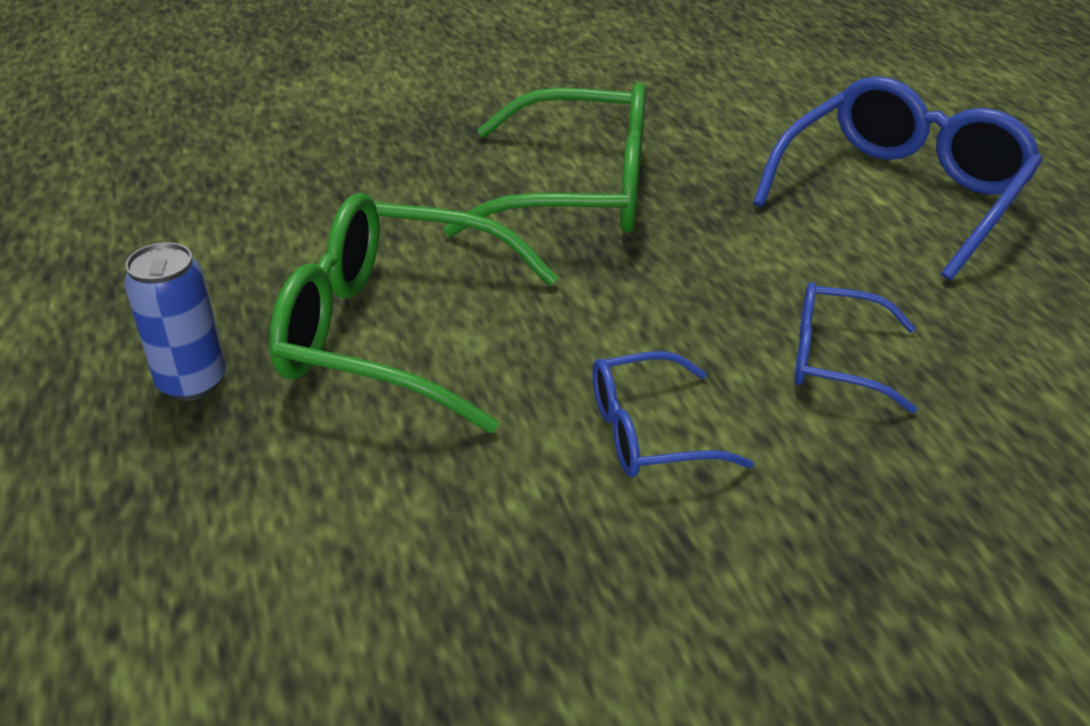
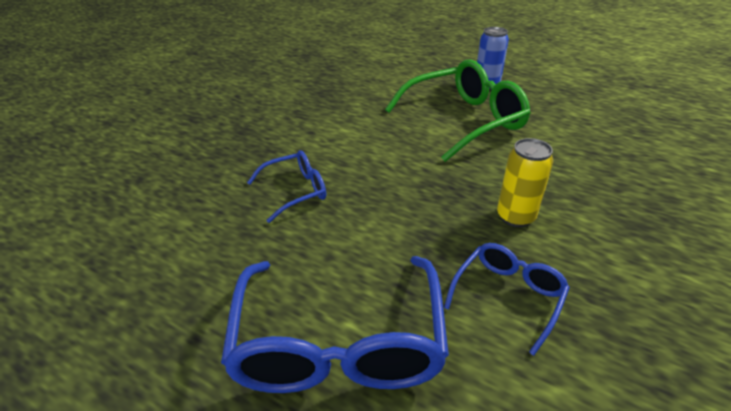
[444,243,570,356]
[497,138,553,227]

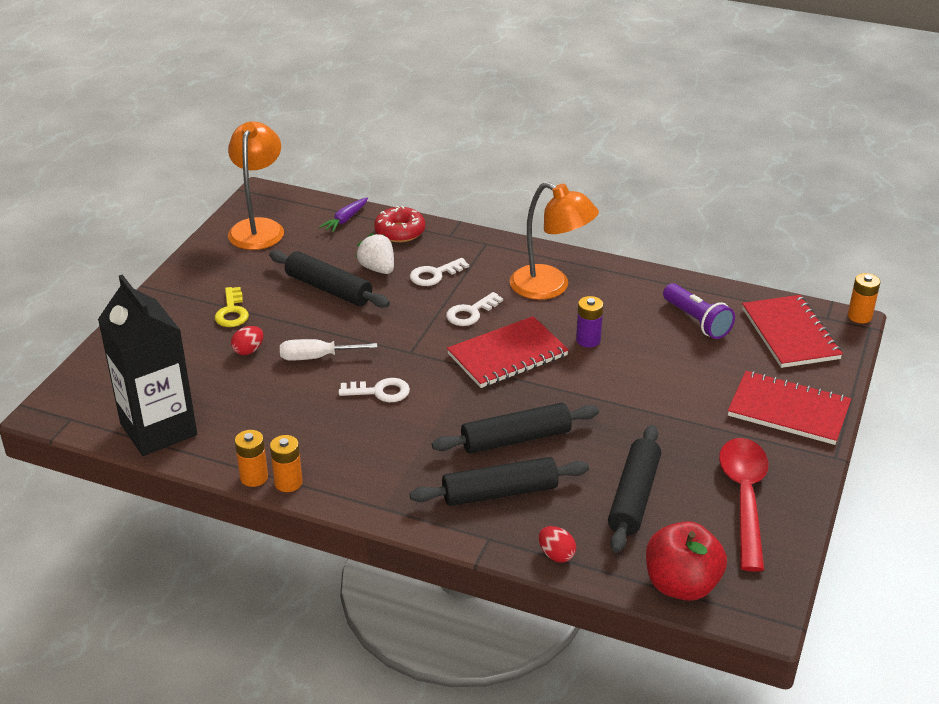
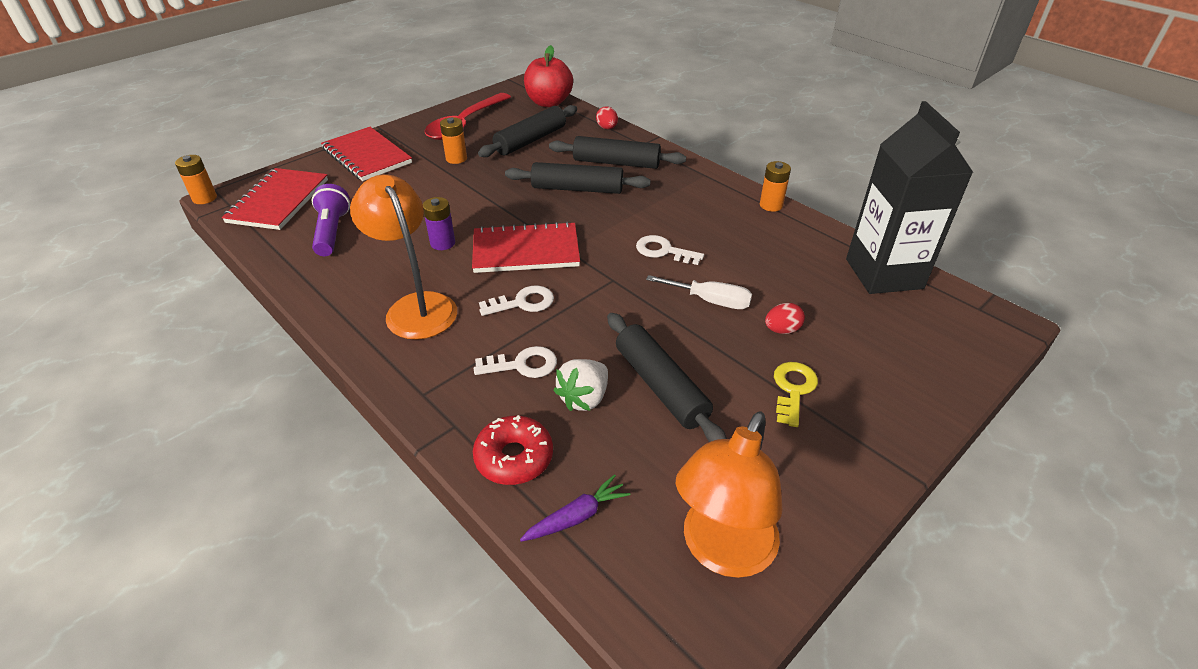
[440,117,467,164]
[553,359,608,411]

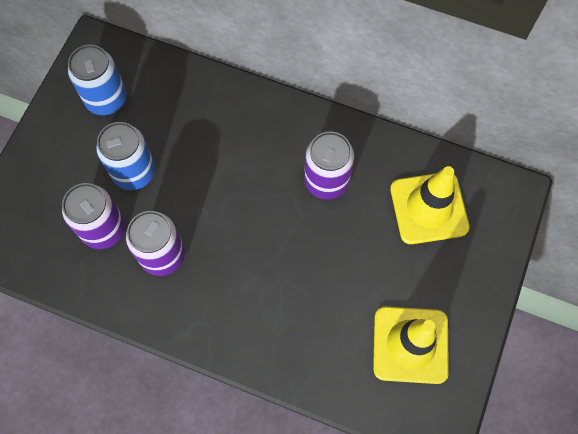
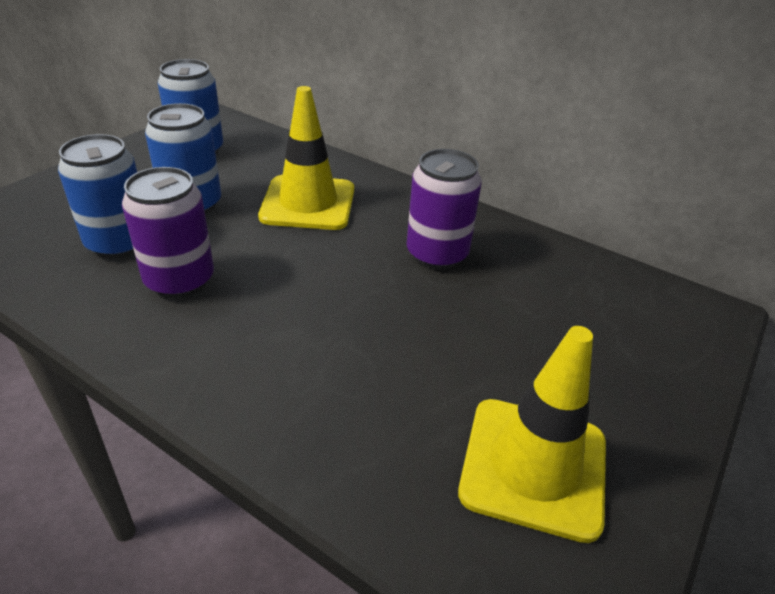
[258,86,354,230]
[58,134,137,259]

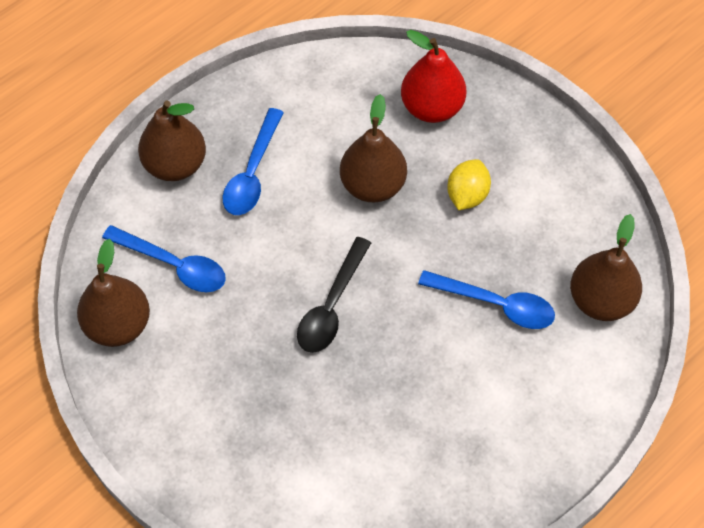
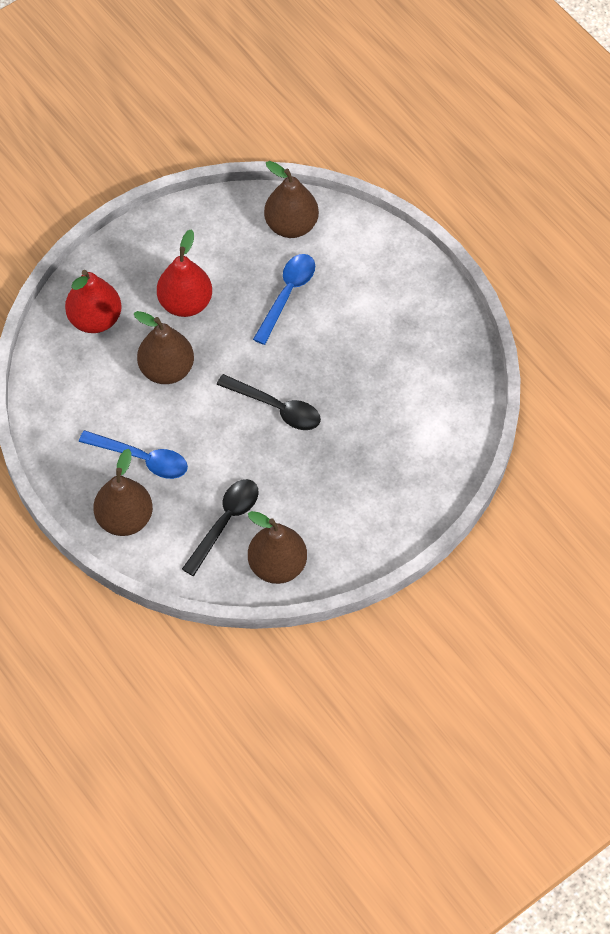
[157,229,212,317]
[182,479,259,576]

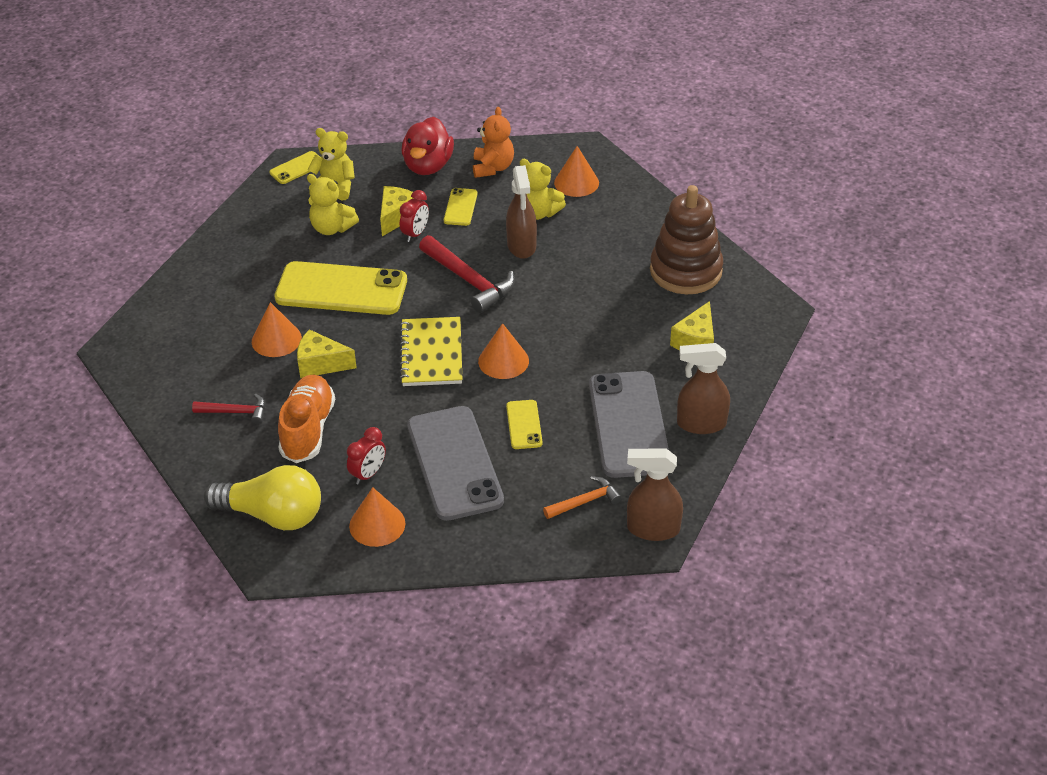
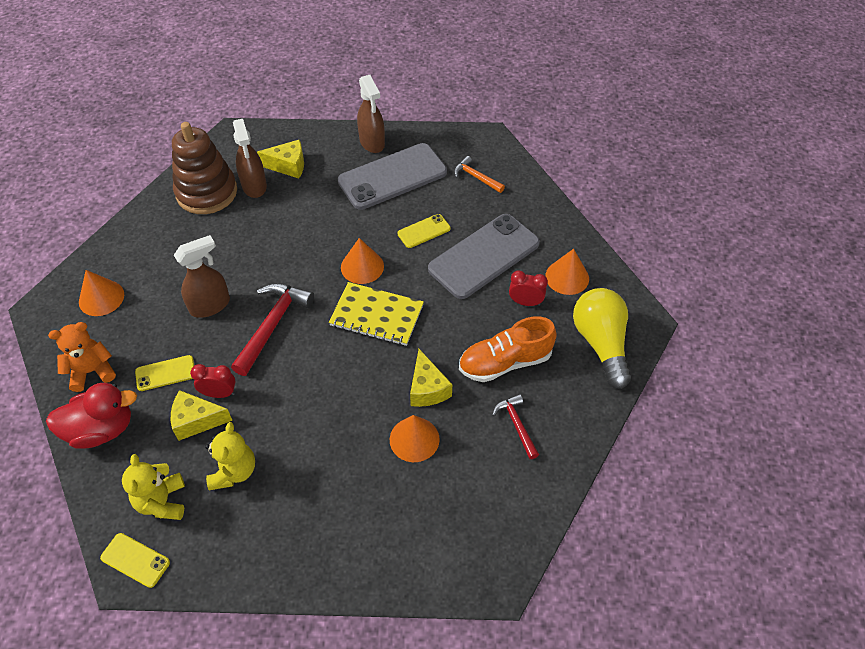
[275,261,407,315] (first image)
[520,159,566,220] (first image)
[233,119,267,198]
[329,282,424,346]

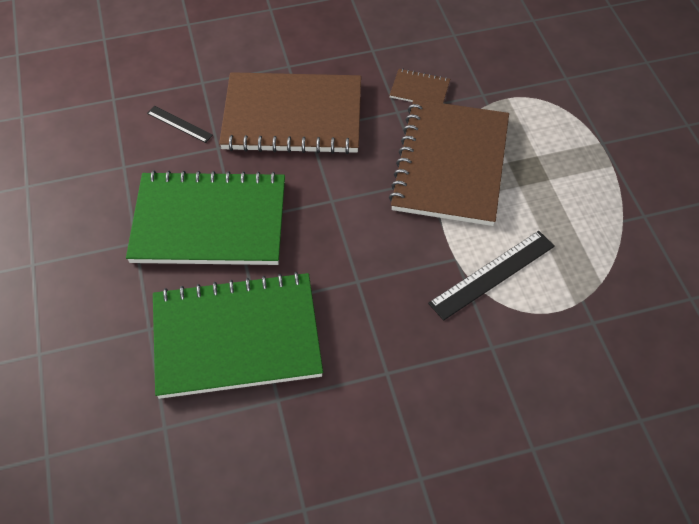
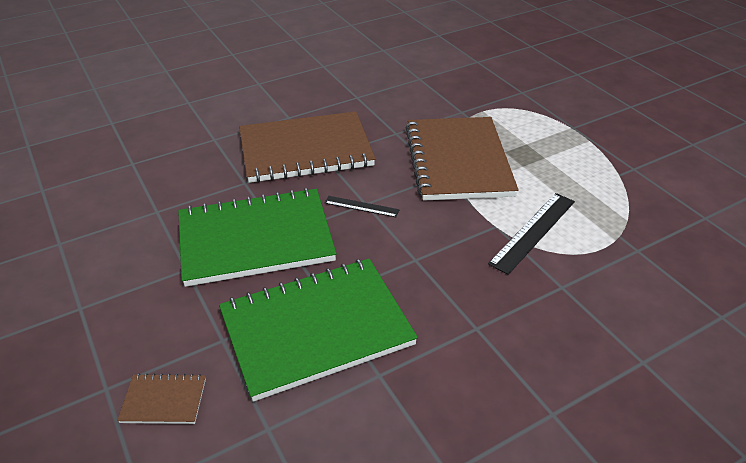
[325,196,399,217]
[117,373,206,424]

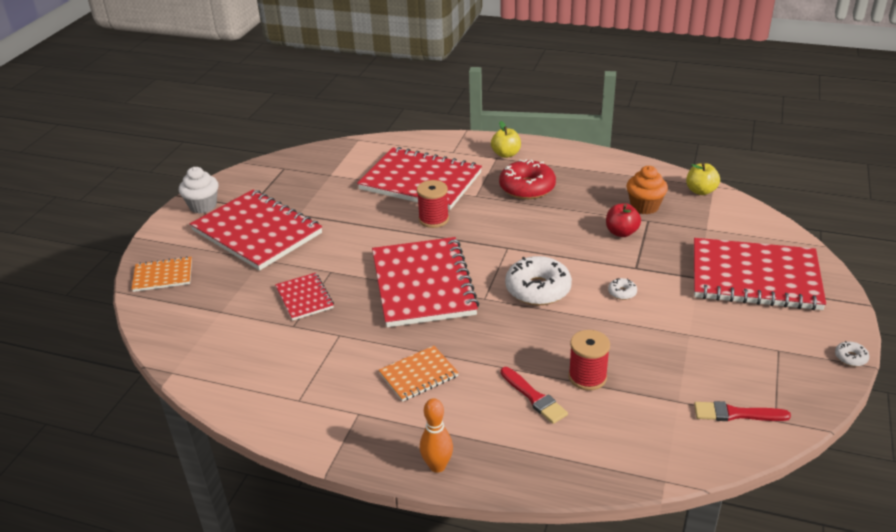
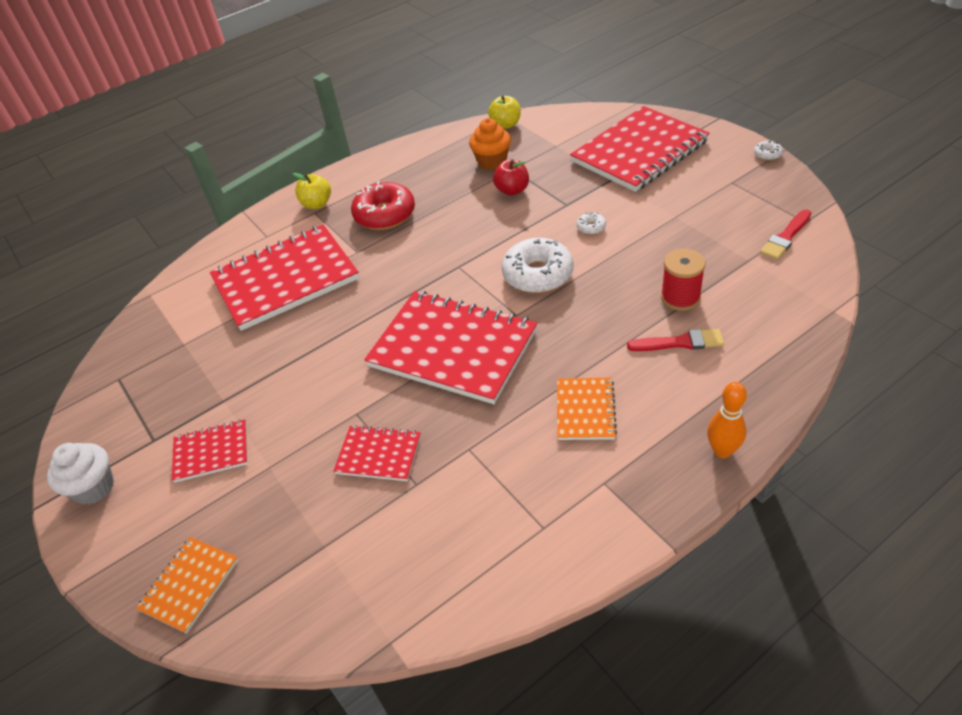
[417,180,449,228] (first image)
[172,419,248,483]

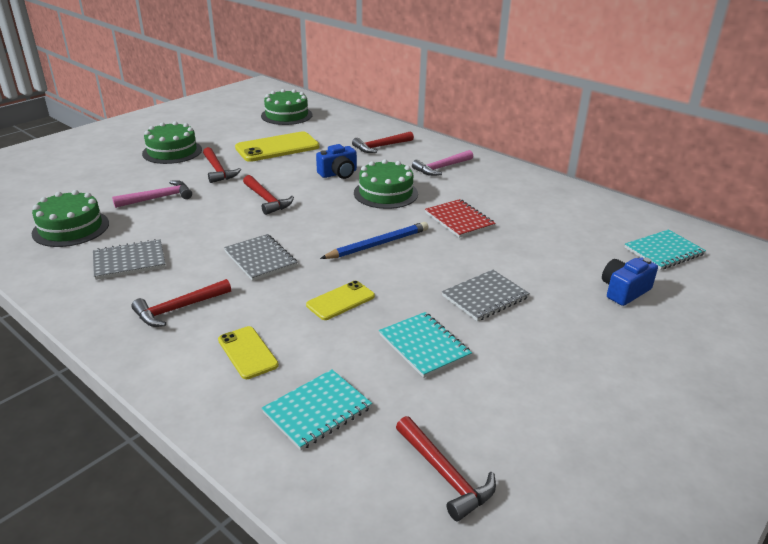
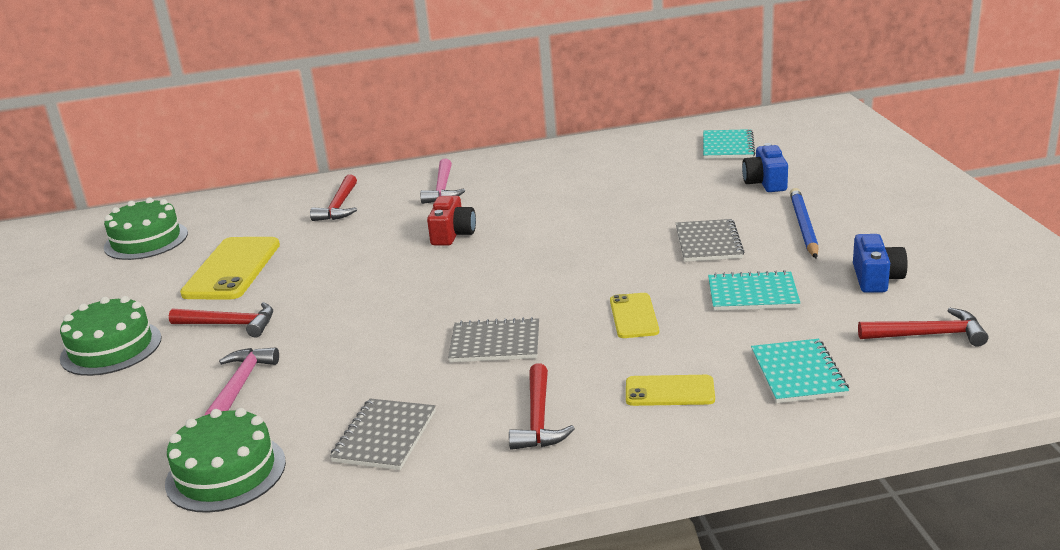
[243,175,294,215] (first image)
[425,199,496,238] (first image)
[853,234,908,293]
[790,188,819,258]
[427,196,476,246]

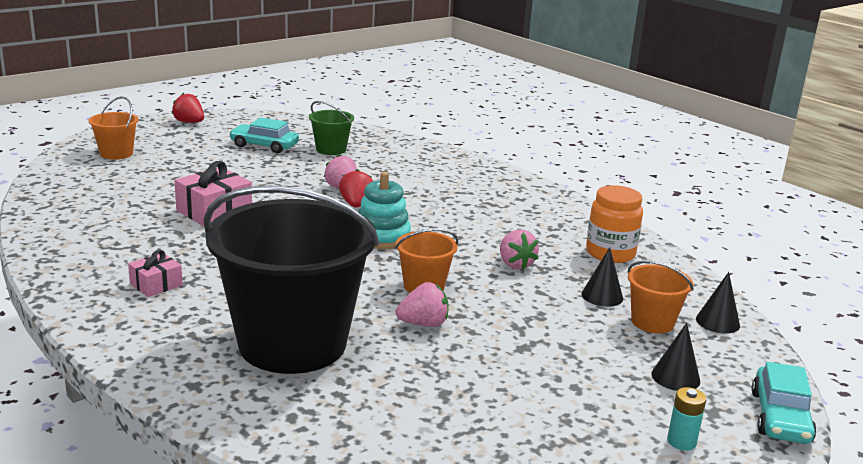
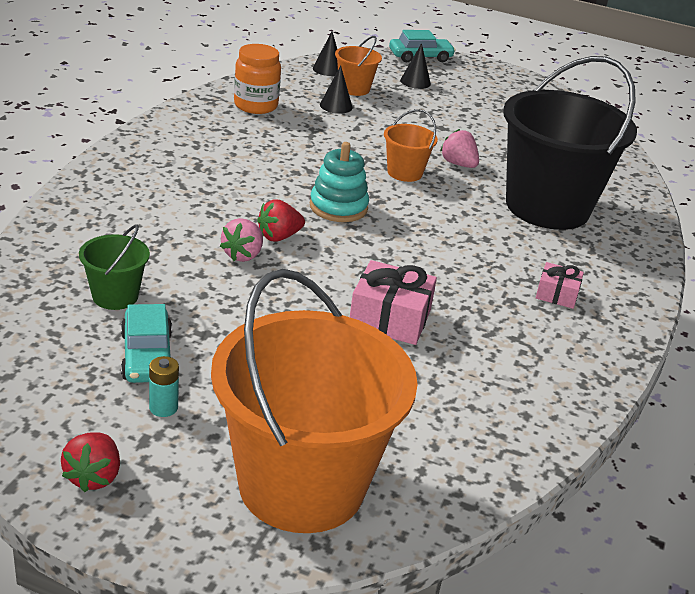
[500,230,539,270] (first image)
[149,356,179,417]
[211,269,418,533]

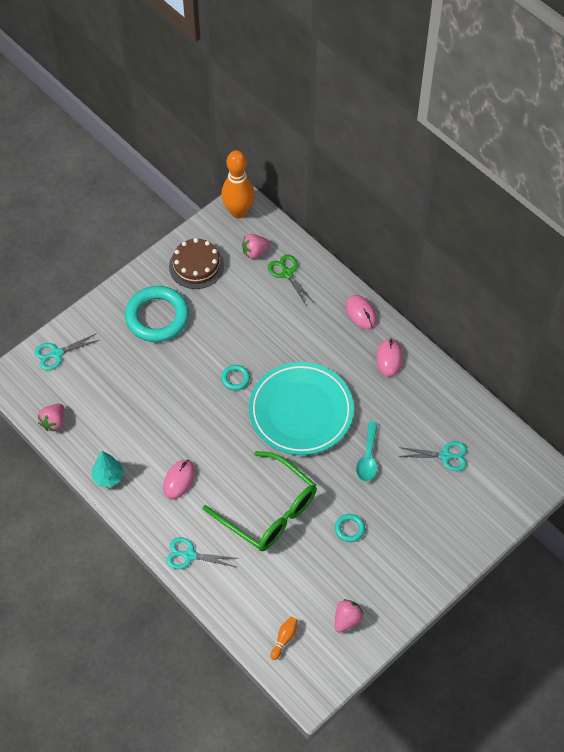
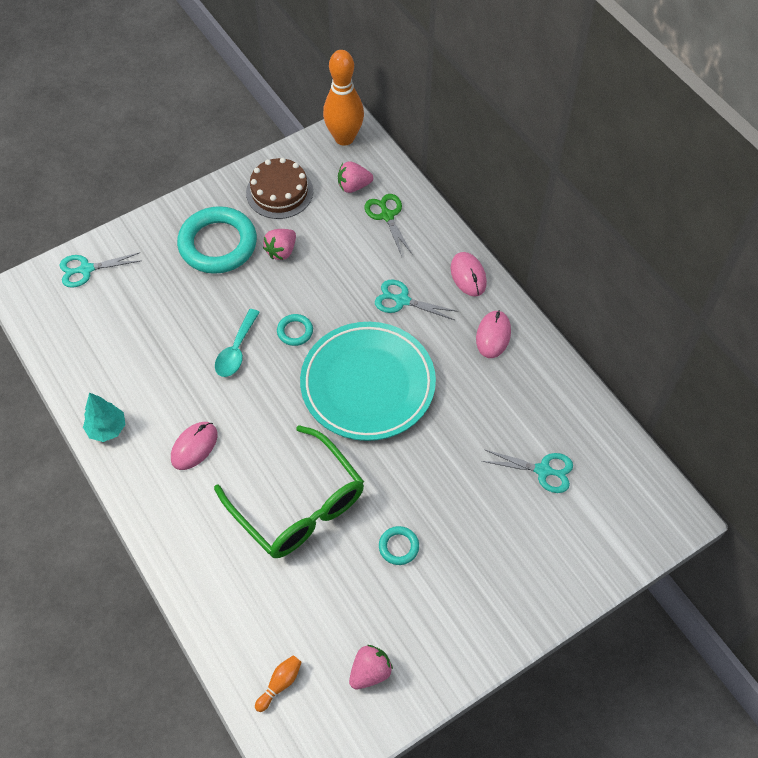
[263,229,296,260]
[375,280,458,320]
[215,309,260,377]

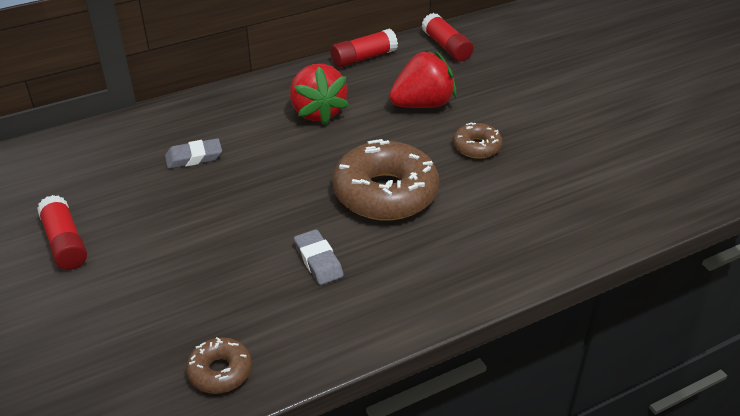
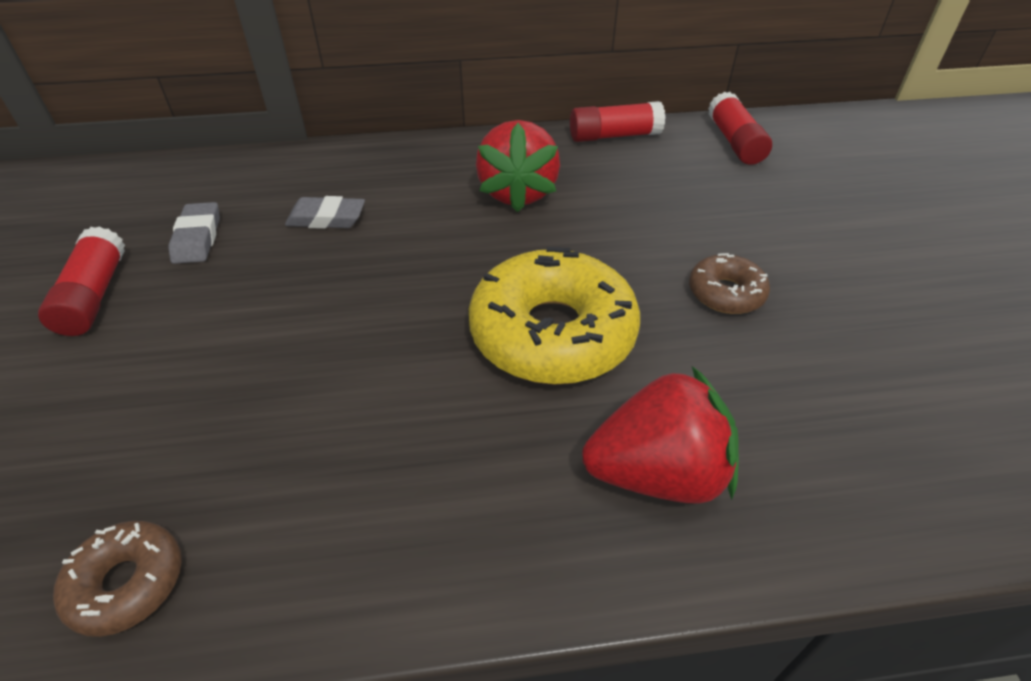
[168,202,220,264]
[582,366,739,503]
[469,247,640,385]

